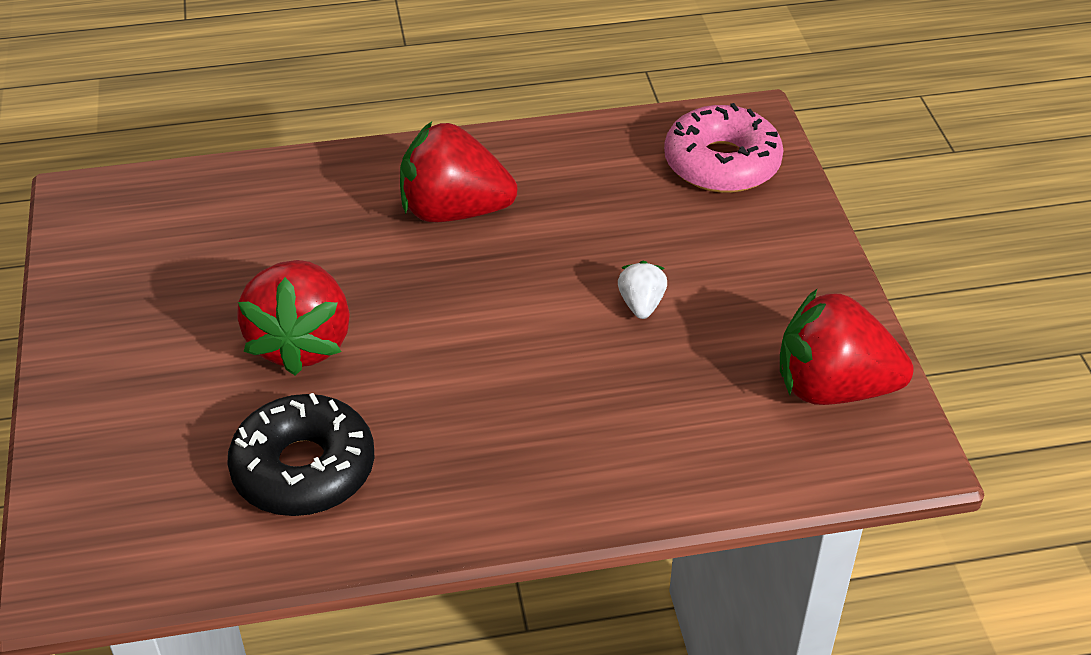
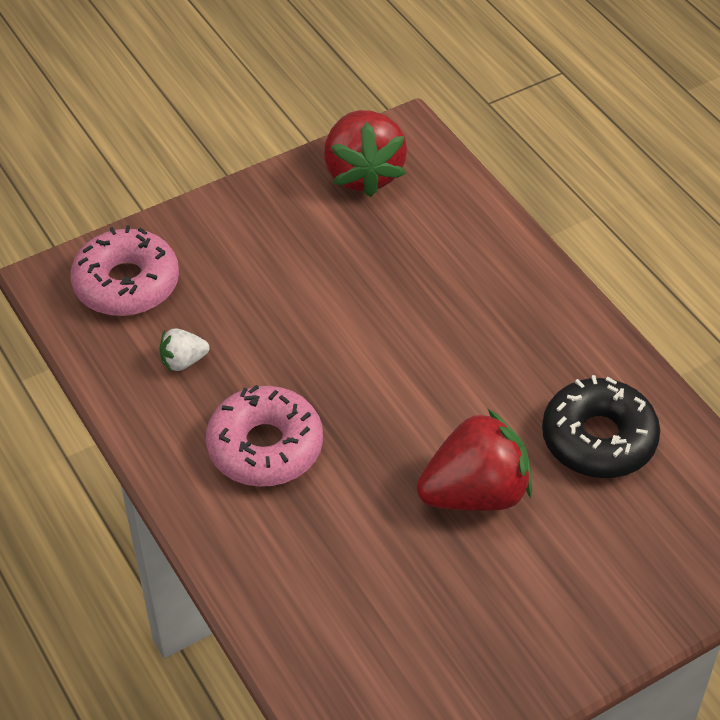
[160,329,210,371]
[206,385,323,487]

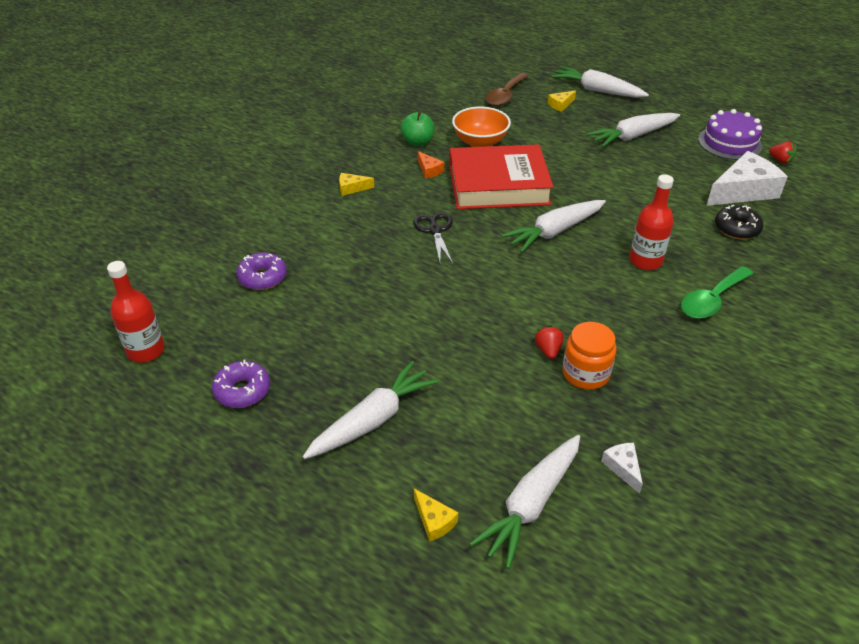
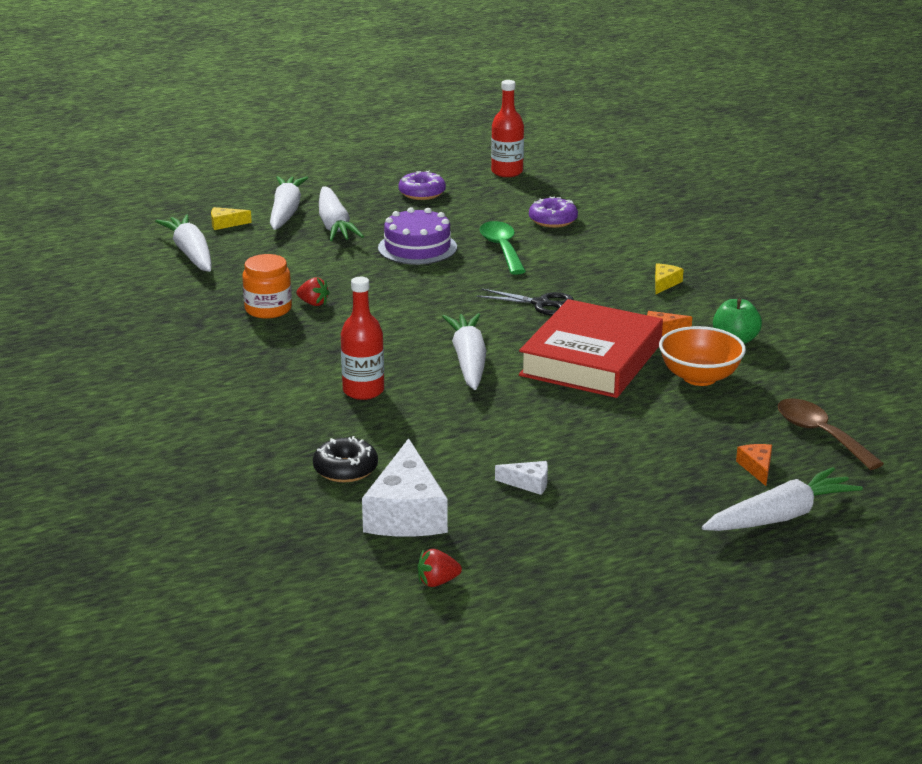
[270,176,308,230]
[495,461,548,495]
[480,221,526,275]
[378,207,457,265]
[736,444,772,486]

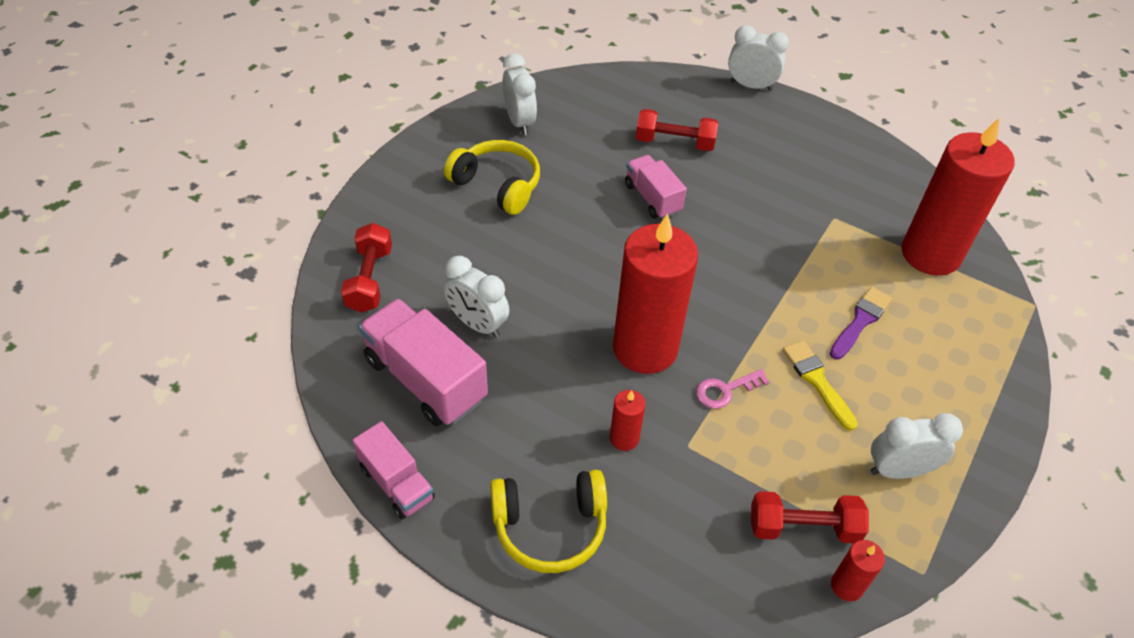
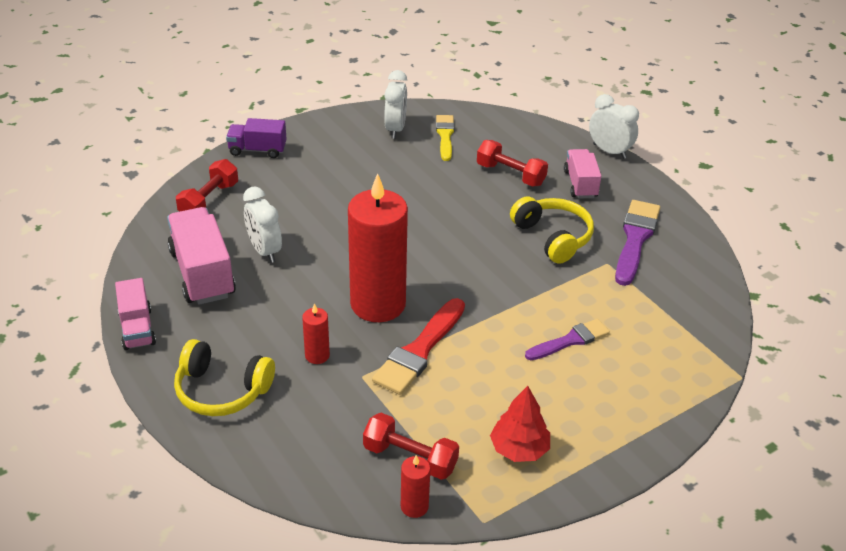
[902,118,1014,276] (first image)
[226,118,287,158]
[615,200,660,286]
[510,196,594,264]
[564,149,601,198]
[436,115,455,161]
[372,298,465,395]
[490,386,550,462]

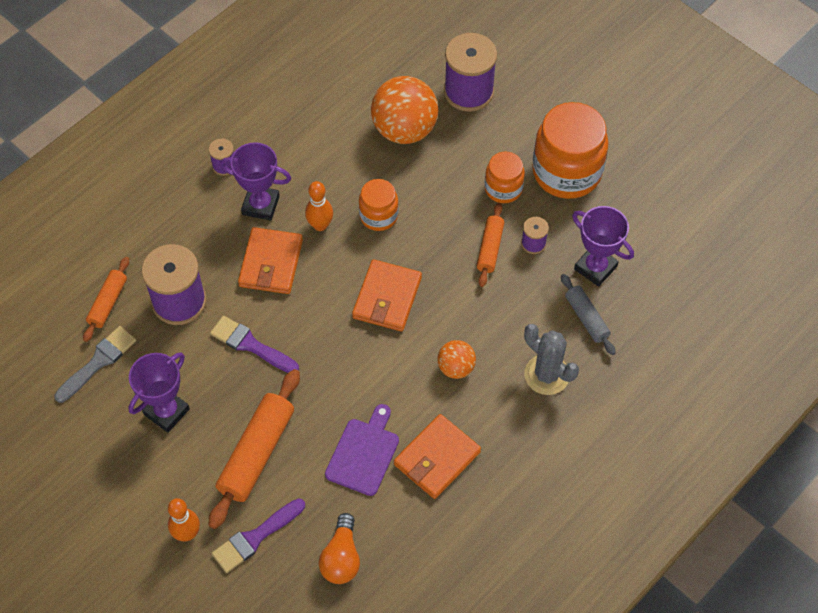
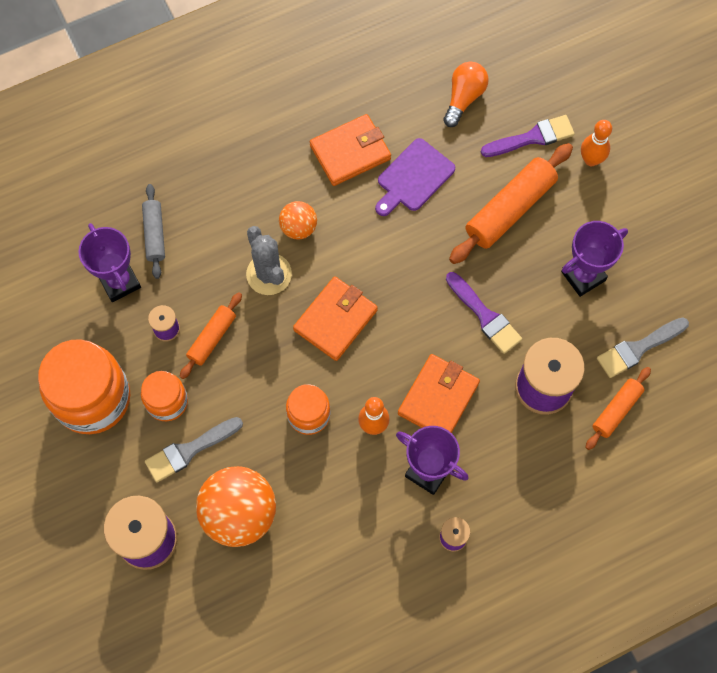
[145,417,243,482]
[246,226,292,295]

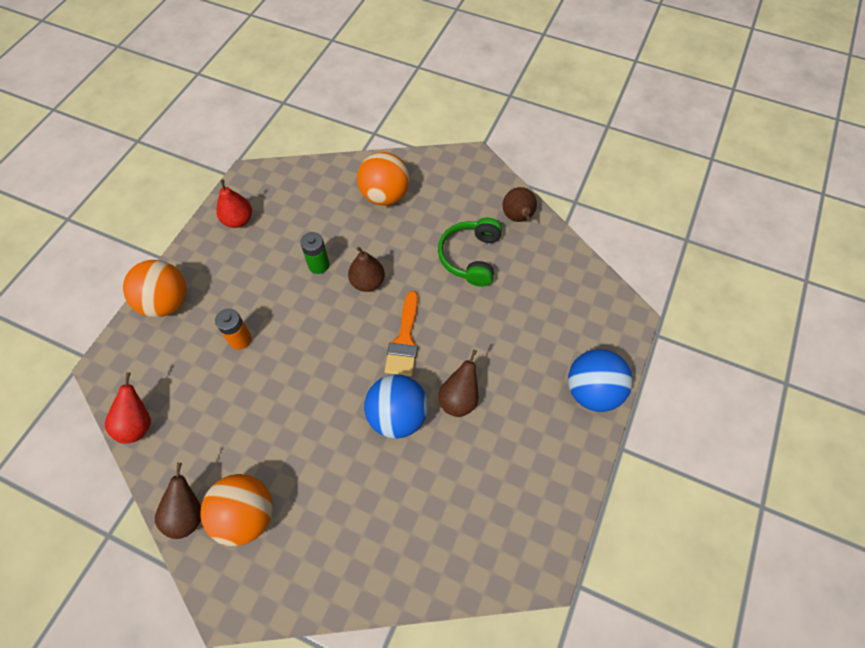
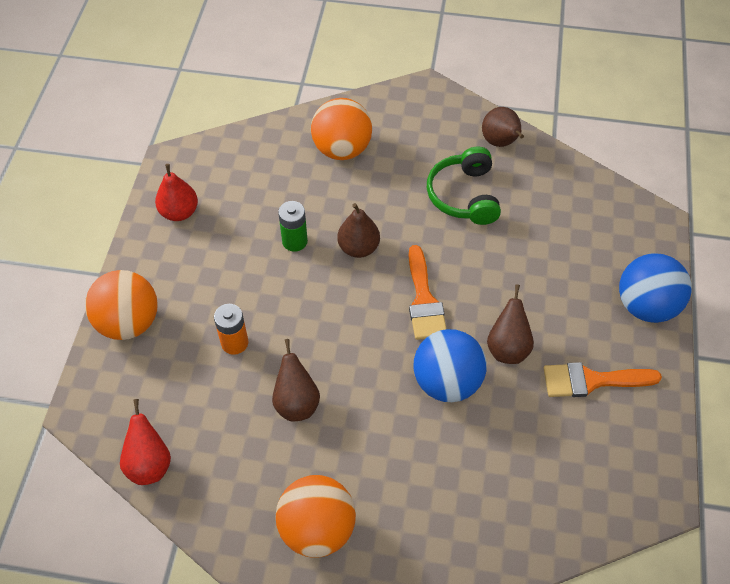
[543,362,662,397]
[272,339,320,421]

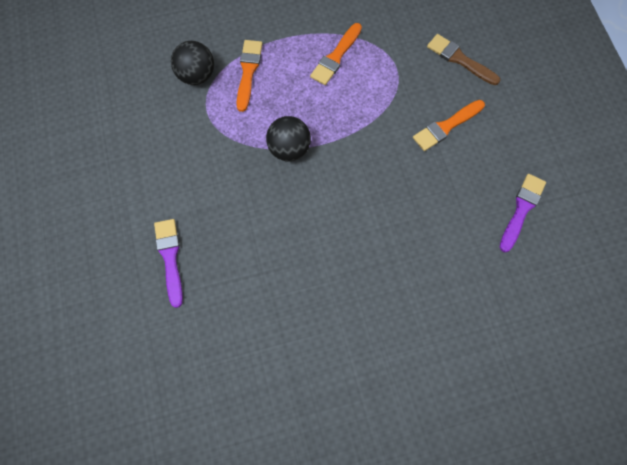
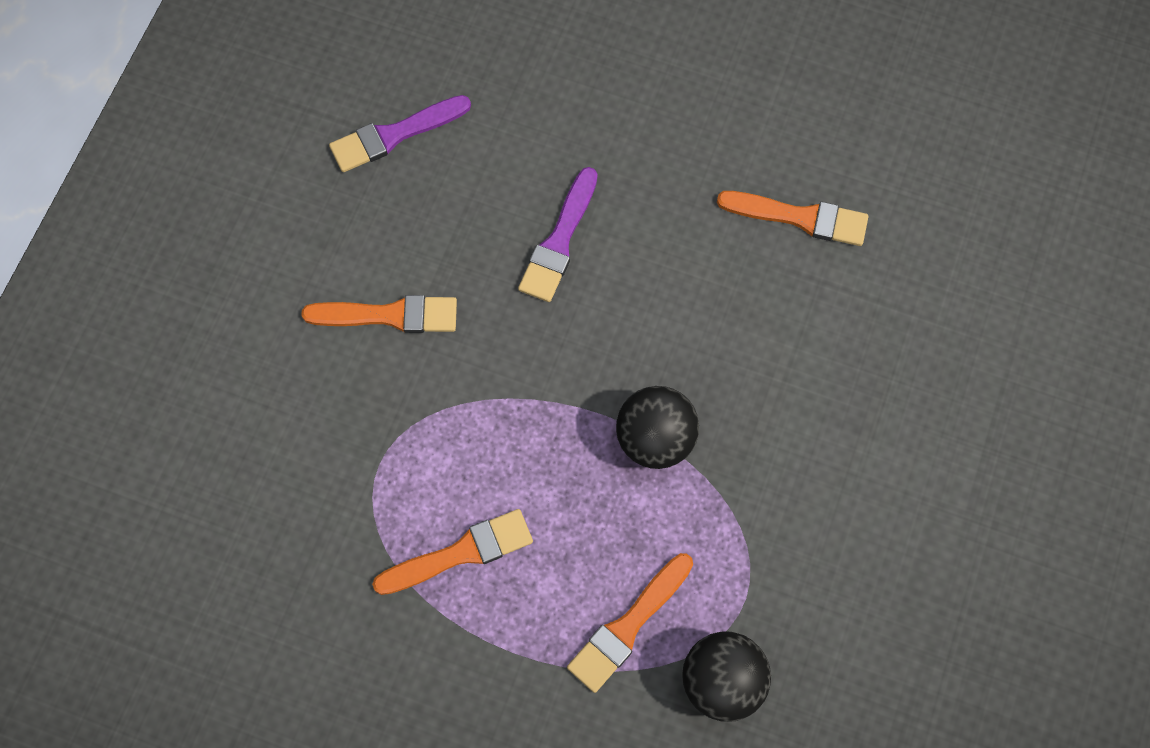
[427,34,500,85] (first image)
[717,191,868,246]
[518,167,598,302]

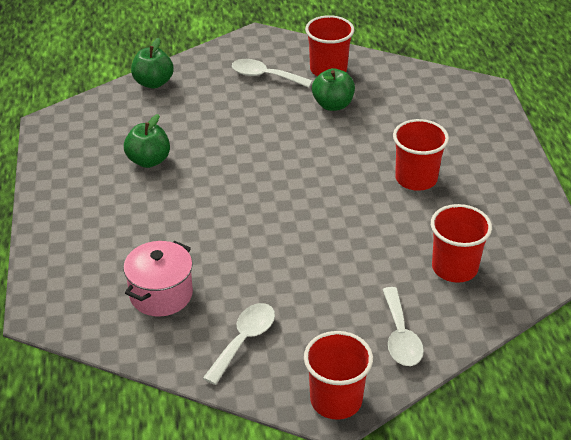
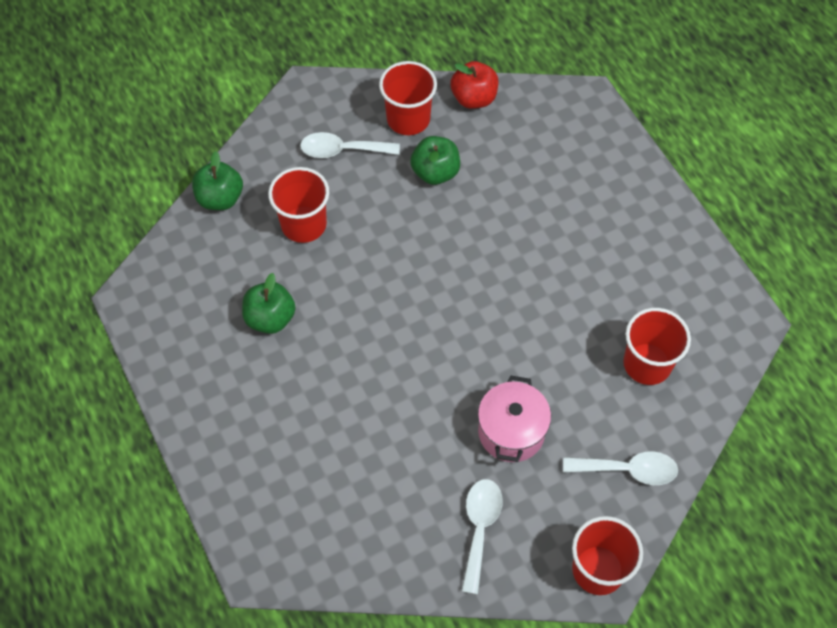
[450,61,498,109]
[478,375,551,462]
[268,167,329,243]
[563,451,678,485]

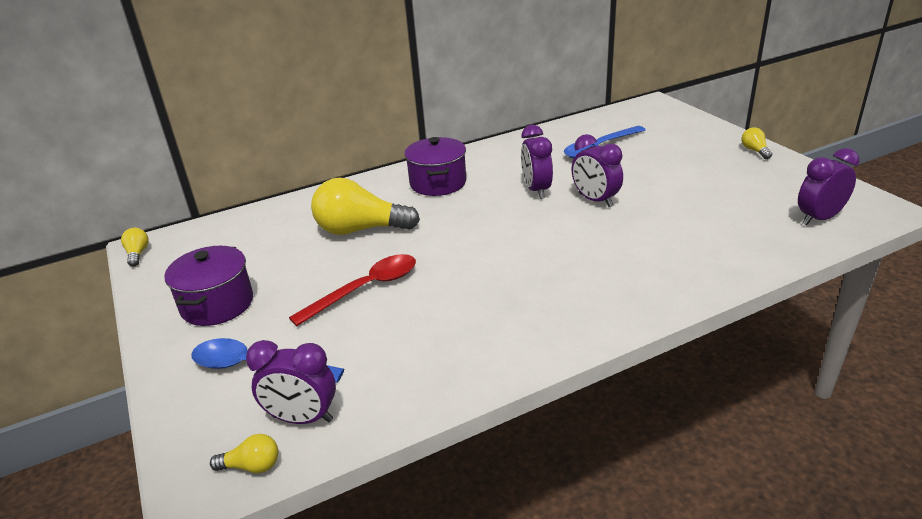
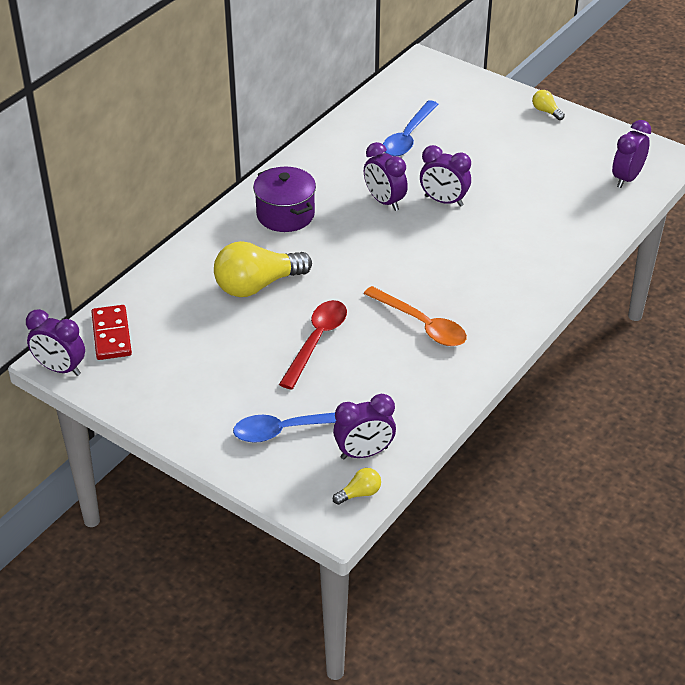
[164,246,253,326] (first image)
[91,305,132,360]
[363,286,467,346]
[26,309,85,376]

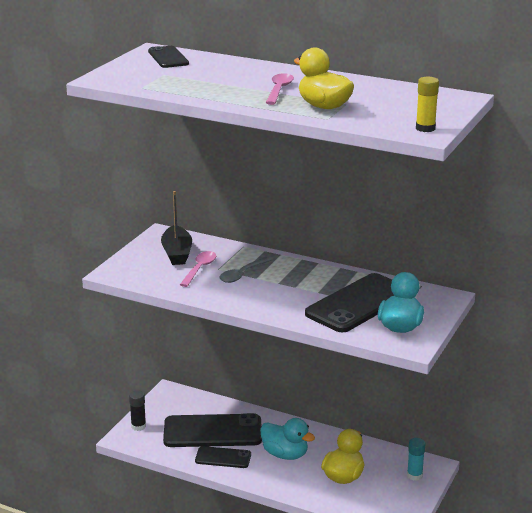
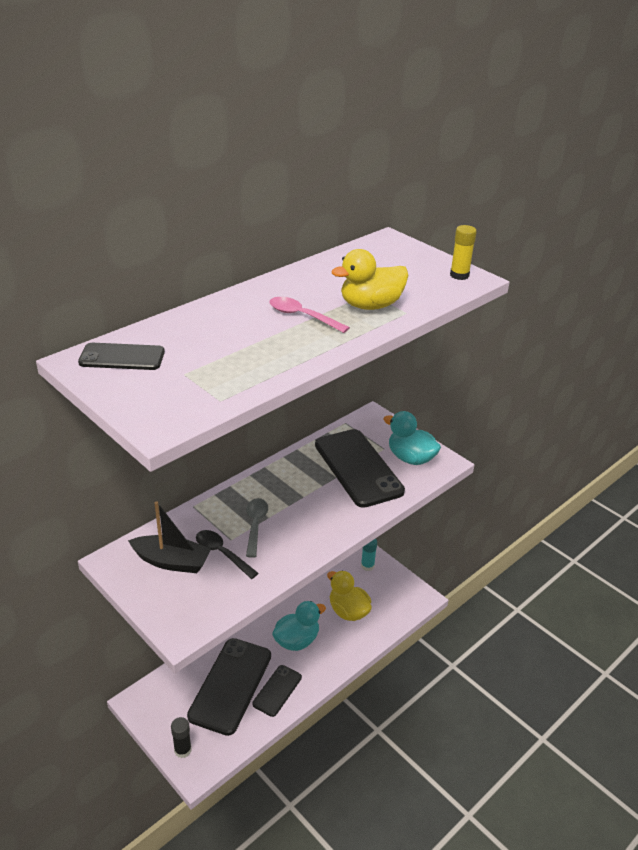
[196,530,259,579]
[246,498,268,558]

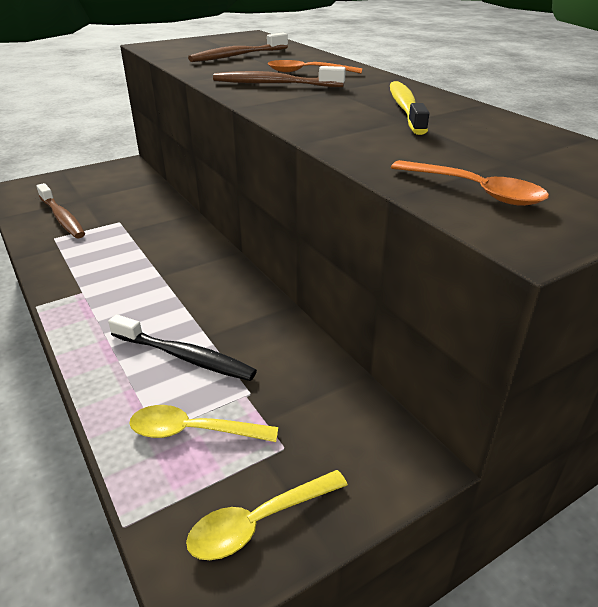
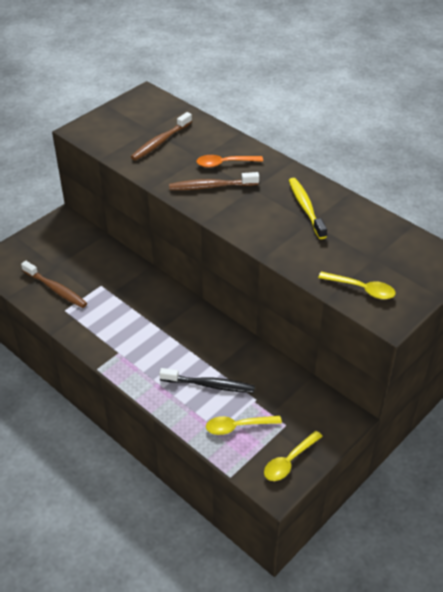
[318,272,396,299]

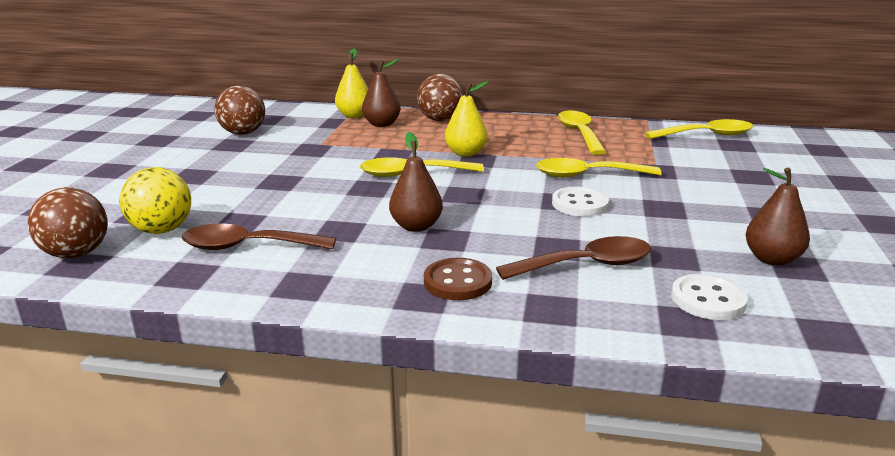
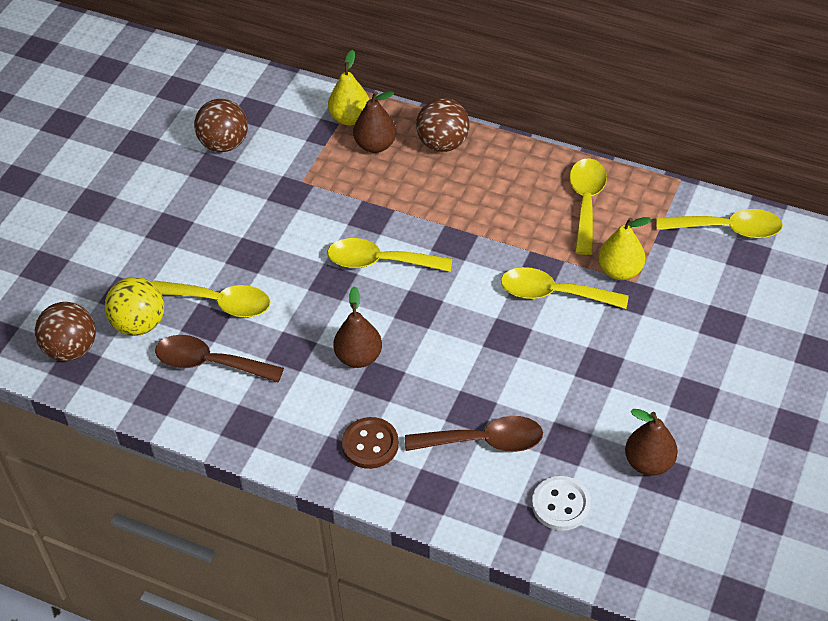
[552,186,609,216] (first image)
[152,280,270,317]
[598,217,652,280]

